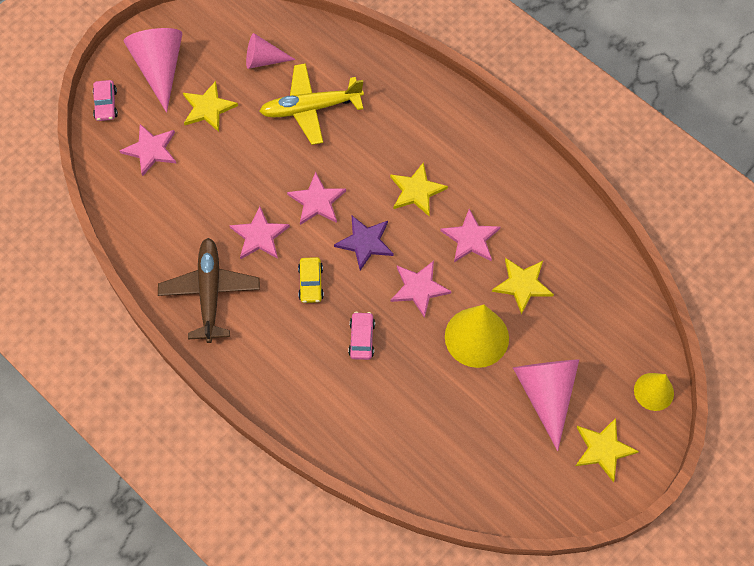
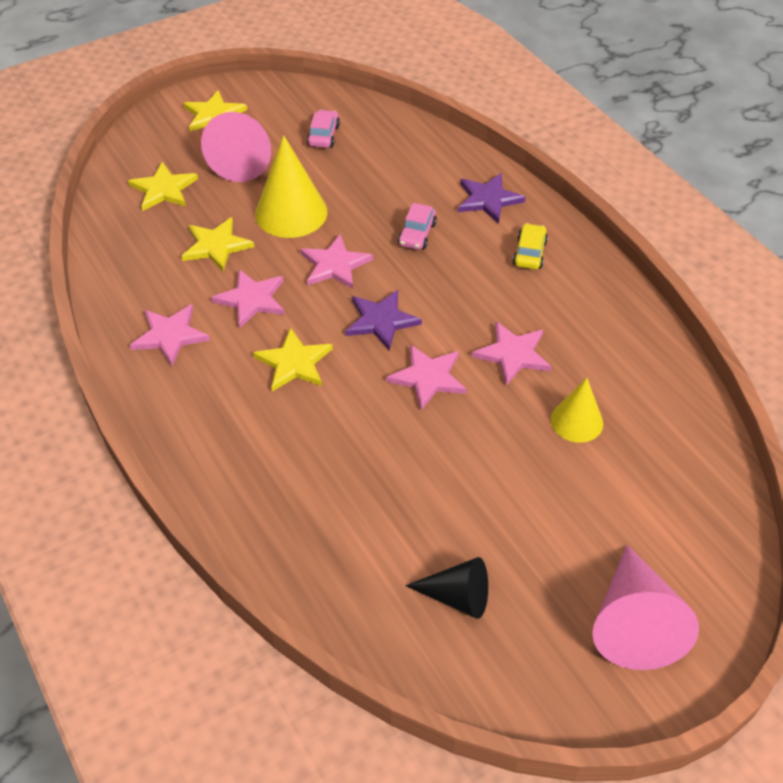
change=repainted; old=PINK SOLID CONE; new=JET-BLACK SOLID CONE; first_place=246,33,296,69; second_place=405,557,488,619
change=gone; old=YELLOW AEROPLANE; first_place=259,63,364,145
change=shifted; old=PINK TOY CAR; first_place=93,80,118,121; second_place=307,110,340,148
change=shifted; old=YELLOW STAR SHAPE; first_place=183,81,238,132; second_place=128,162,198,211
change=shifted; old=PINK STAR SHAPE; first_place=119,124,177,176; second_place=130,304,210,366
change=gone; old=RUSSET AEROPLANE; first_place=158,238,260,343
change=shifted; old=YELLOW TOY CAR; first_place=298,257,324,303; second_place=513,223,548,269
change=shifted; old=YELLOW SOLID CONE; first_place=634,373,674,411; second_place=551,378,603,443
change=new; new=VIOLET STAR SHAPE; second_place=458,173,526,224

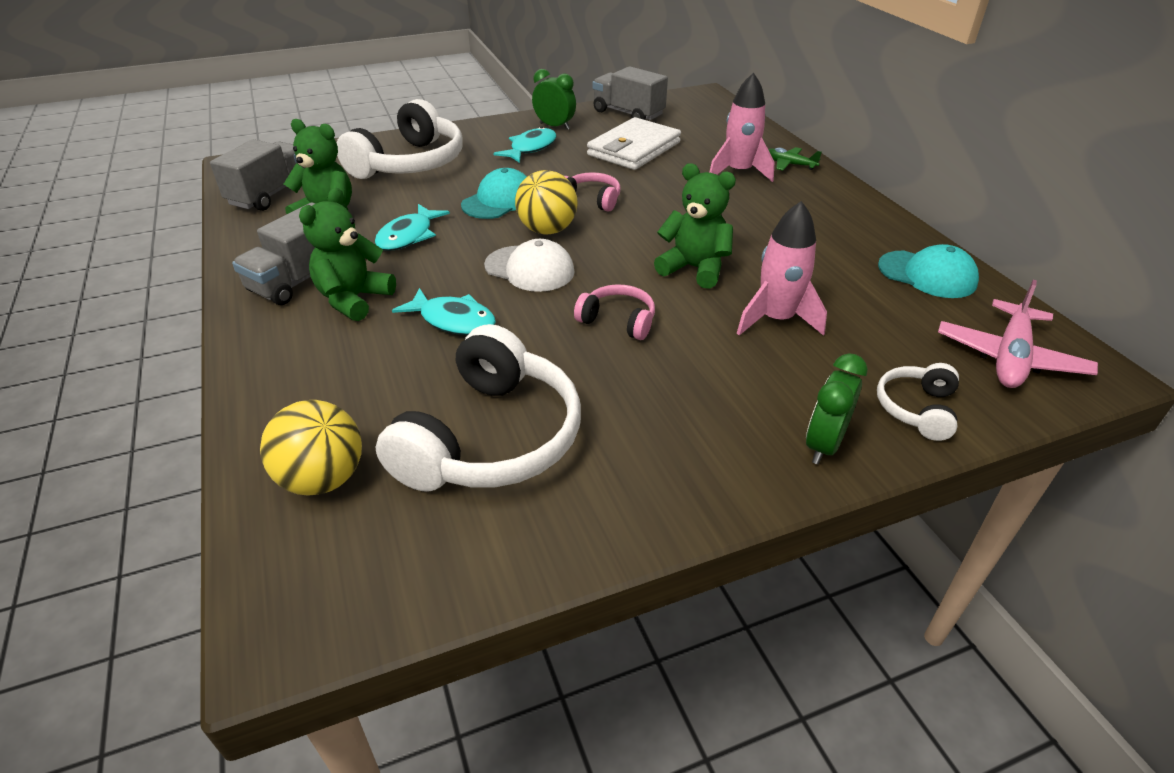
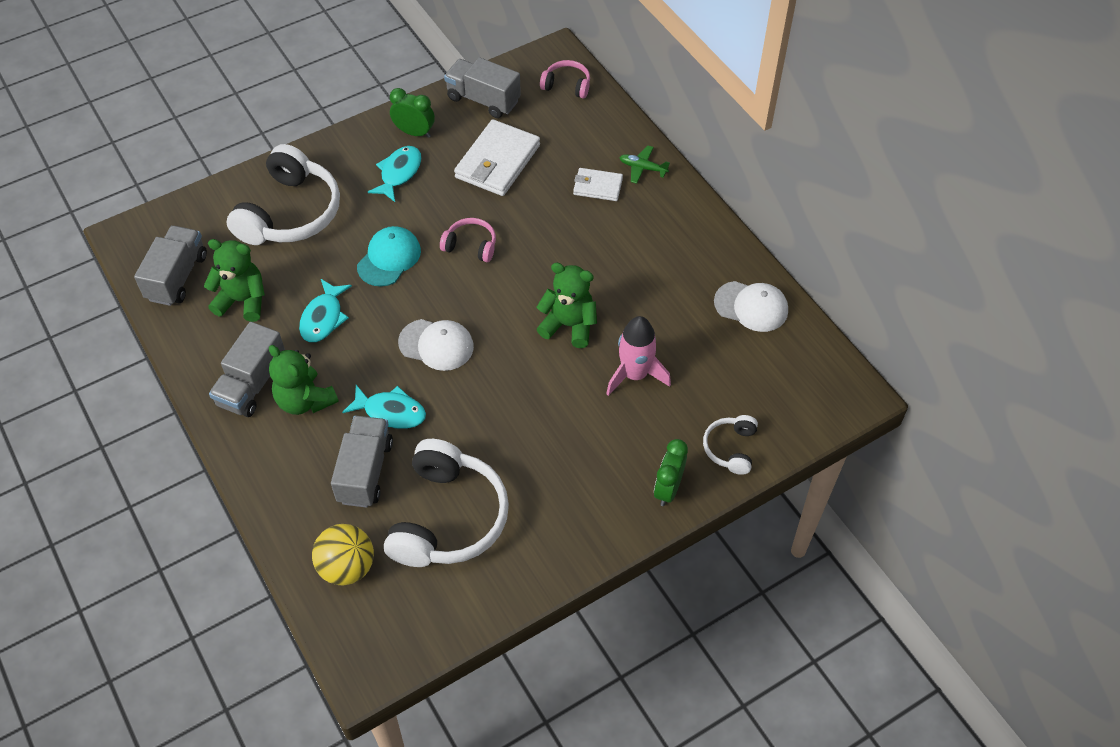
change=swapped; old=PINK ROCKET; new=WHITE WALLET; first_place=709,73,774,182; second_place=573,168,623,201
change=gone; old=YELLOW BALL; first_place=515,170,578,234
change=rotated; old=EMERALD TEDDY BEAR; first_place=299,188,396,321; second_place=269,345,339,415; degrees=-60
change=repainted; old=TEAL PEAKED CAP; new=WHITE PEAKED CAP; first_place=878,244,979,298; second_place=714,281,788,332
change=gone; old=PINK AEROPLANE; first_place=938,280,1098,388
change=shifted; old=PINK HEADSET; first_place=574,284,655,340; second_place=540,60,590,98
change=new; new=ASH-GREY LORRY; second_place=331,416,393,508

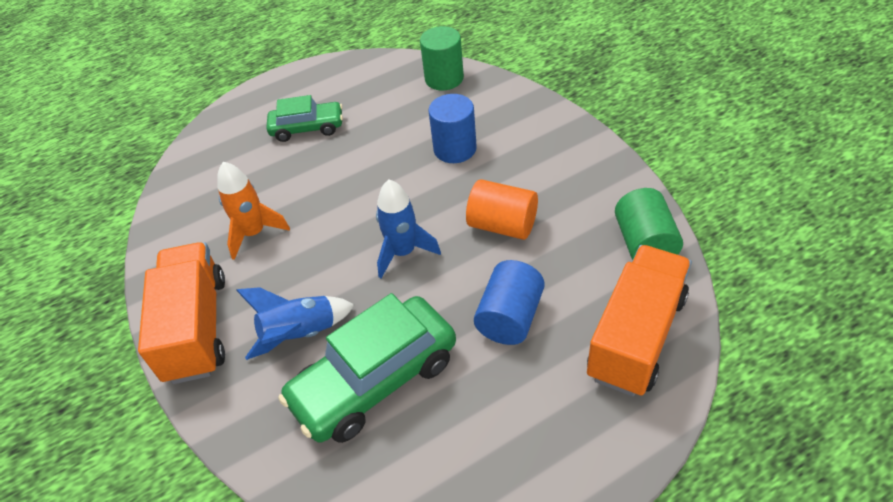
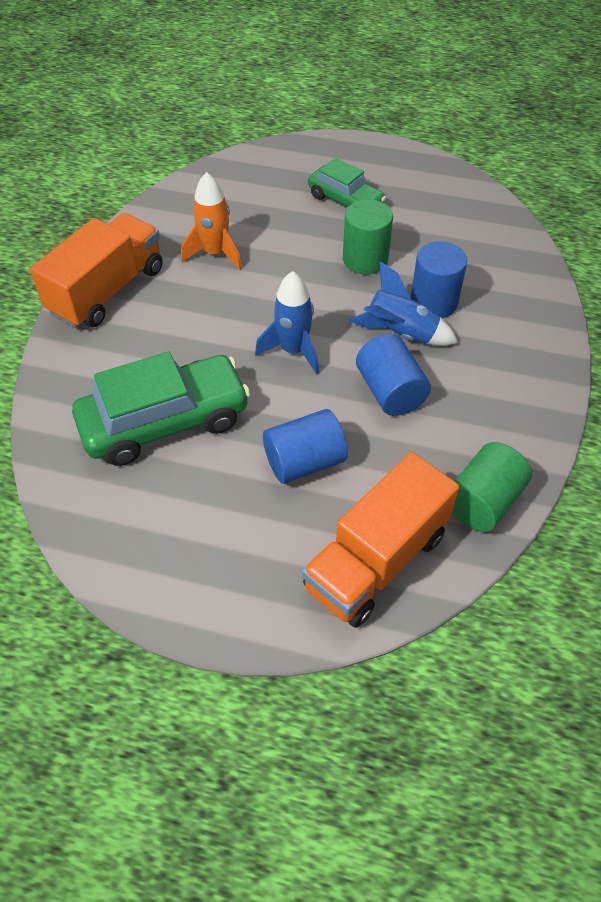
change=shifted; old=EMERALD SOLID CYLINDER; first_place=420,26,464,90; second_place=343,199,393,274
change=repainted; old=ORANGE SOLID CYLINDER; new=ROYAL BLUE SOLID CYLINDER; first_place=466,179,538,240; second_place=356,334,431,416
change=rotated; old=ORANGE LORRY; first_place=587,245,692,397; second_place=302,452,460,627; degrees=150
change=shifted; old=ROYAL BLUE ROCKET; first_place=236,287,354,360; second_place=349,261,458,346
change=rotated; old=EMERALD TOY CAR; first_place=278,293,456,443; second_place=72,351,250,466; degrees=150

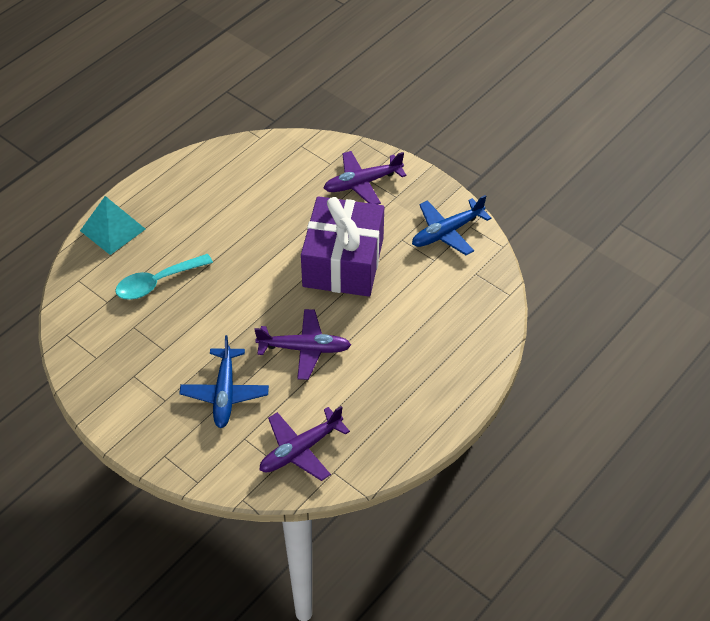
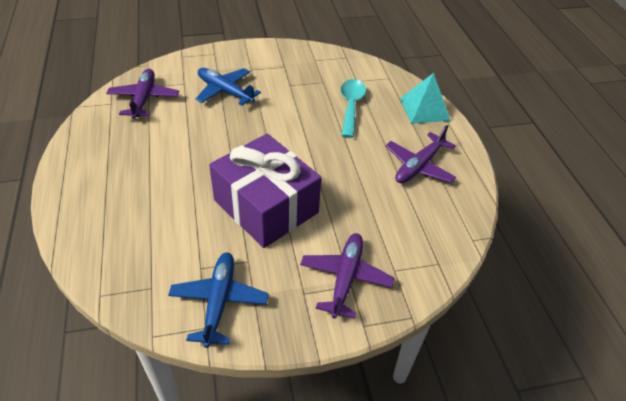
change=shifted; old=VIOLET AEROPLANE; first_place=255,309,351,380; second_place=385,125,456,183

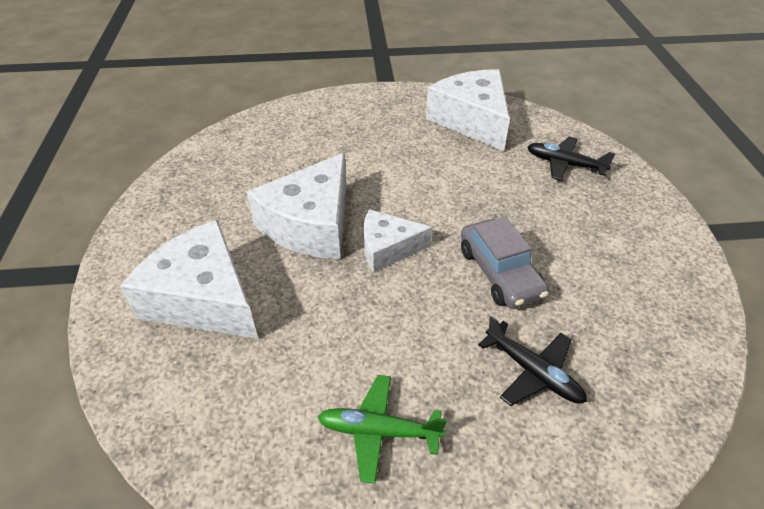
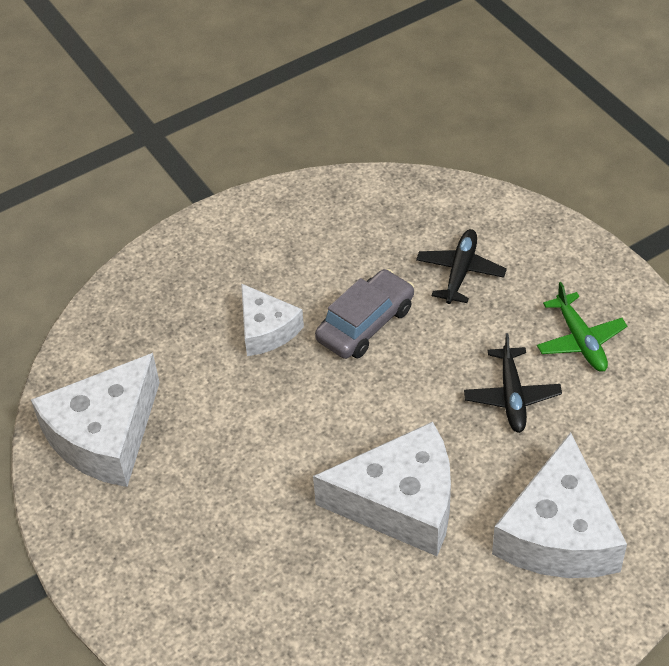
change=shifted; old=JET-BLACK AEROPLANE; first_place=528,136,616,180; second_place=464,333,562,433
change=shifted; old=WHITE CHEESE WEDGE; first_place=363,209,432,272; second_place=241,283,304,356

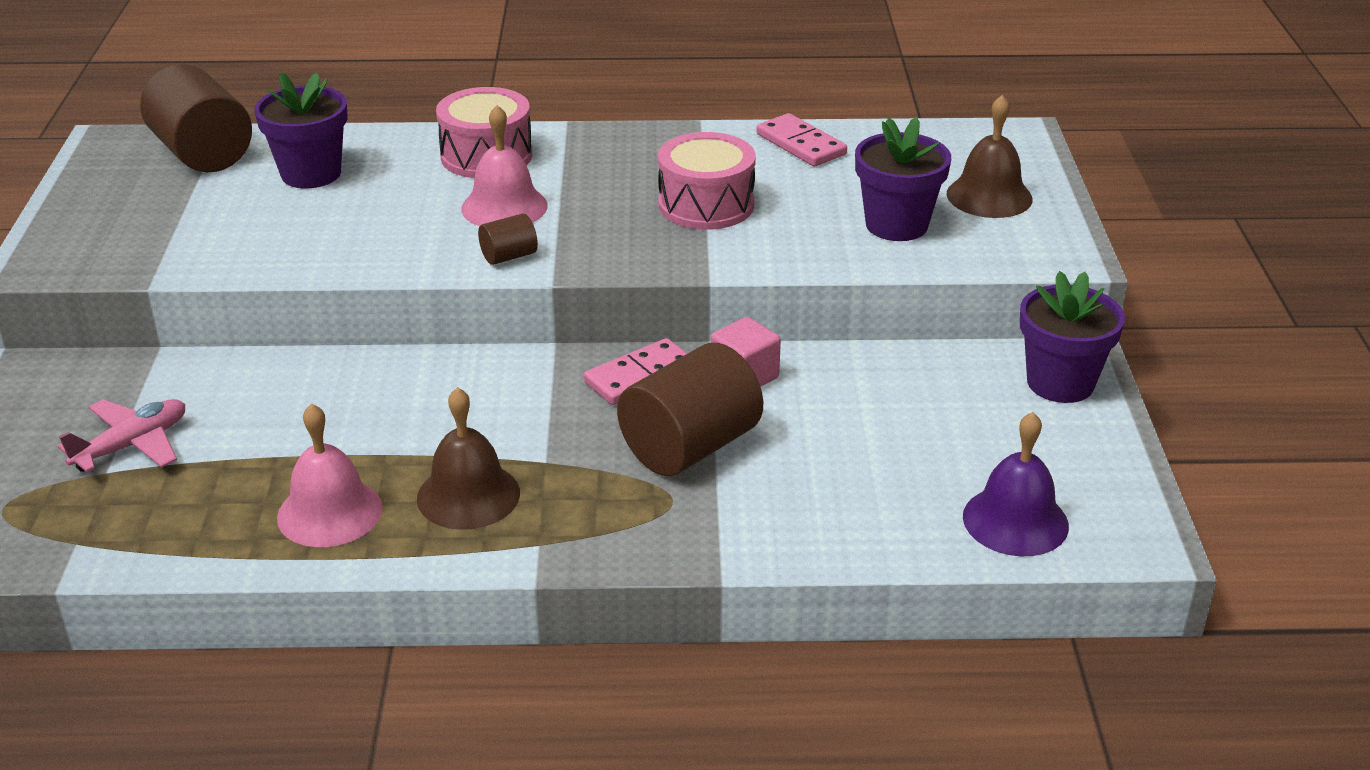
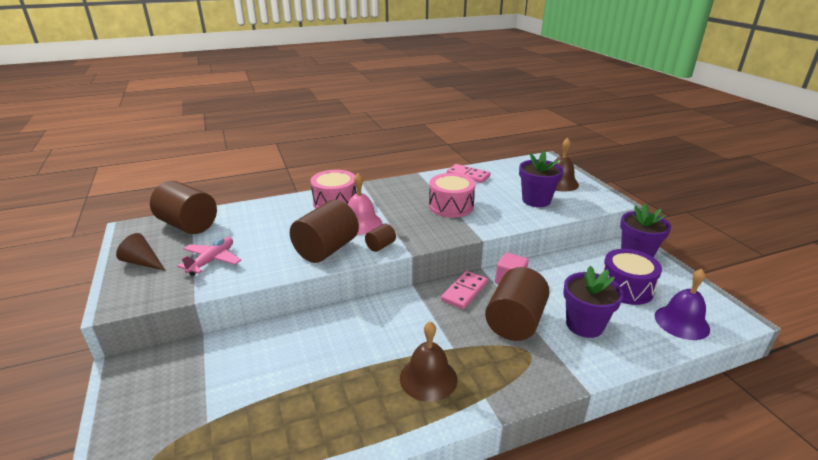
change=shifted; old=VIOLET PLANT POT; first_place=254,72,348,188; second_place=563,266,624,338
change=shifted; old=PINK AEROPLANE; first_place=58,399,185,472; second_place=177,237,241,276
change=gone; old=PINK HAND BELL; first_place=277,403,383,547
change=new; new=RUSSET SOLID CYLINDER; second_place=290,200,359,263
change=new; new=RUSSET SOLID CONE; second_place=116,233,166,271
change=new; new=VIOLET TOY DRUM; second_place=602,249,662,305

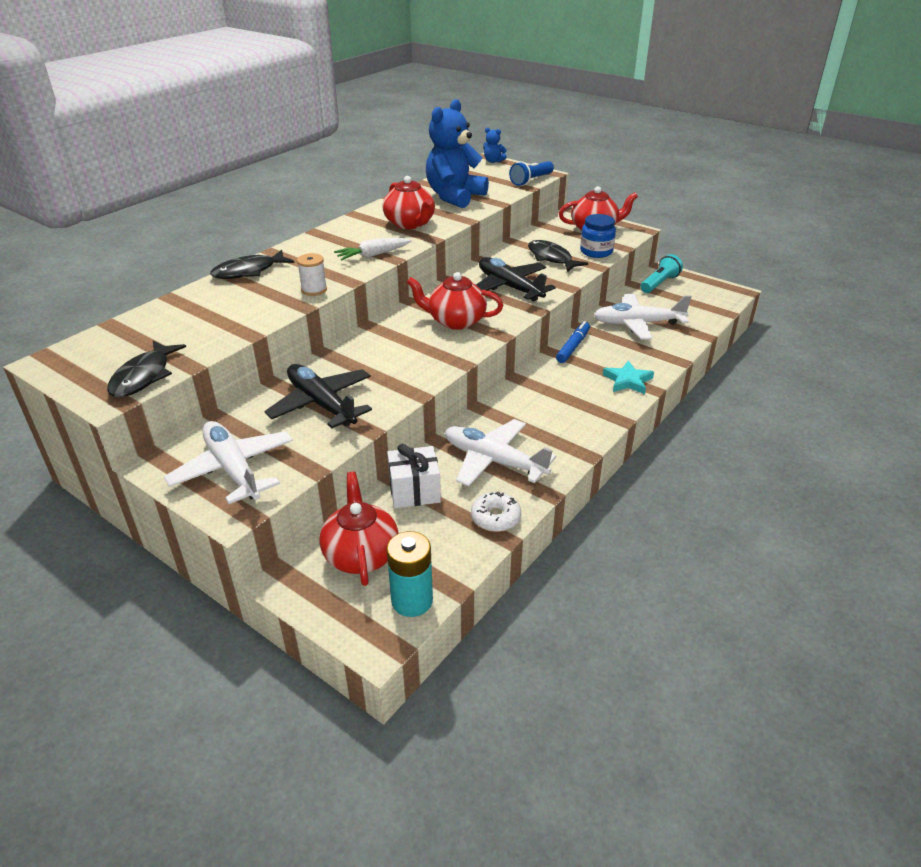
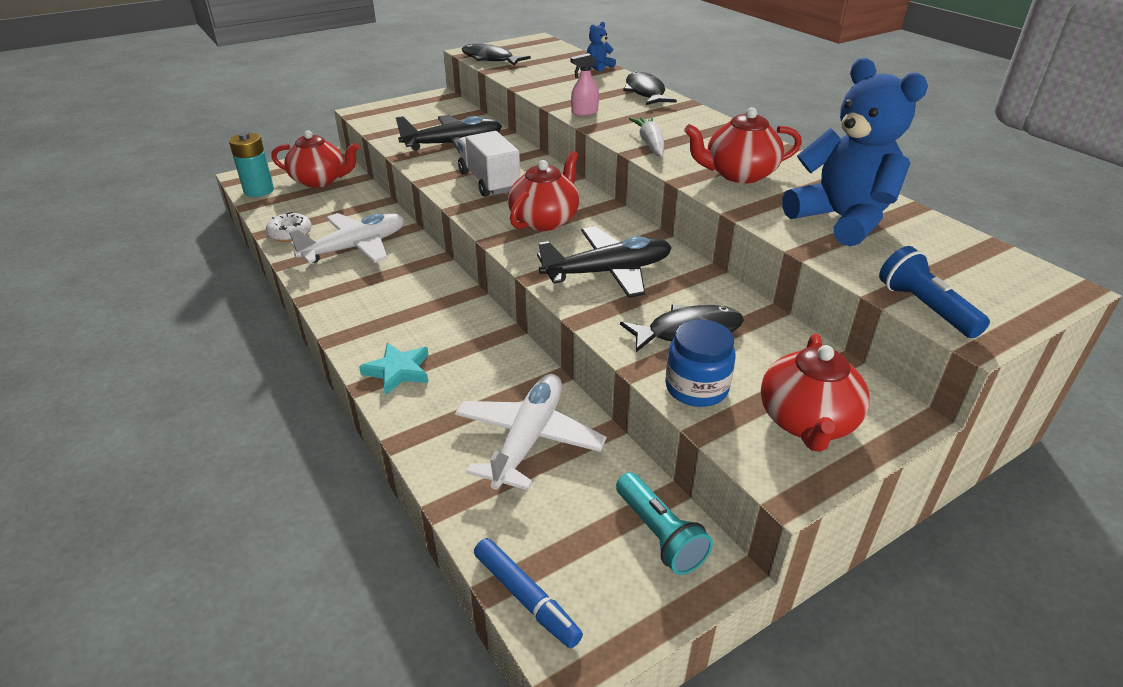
change=shifted; old=ROYAL BLUE TEDDY BEAR; first_place=483,128,507,163; second_place=587,22,616,72
change=swapped; old=WHITE SPOOL; new=PINK SPRAY BOTTLE; first_place=297,253,327,296; second_place=571,53,599,116
change=shifted; old=ROYAL BLUE FELT PEN; first_place=556,321,590,363; second_place=474,538,583,648
change=gone; old=WHITE AEROPLANE; first_place=164,421,293,504
change=gone; old=WHITE GIFT; first_place=387,444,441,508
change=new; new=WHITE LORRY; second_place=457,131,520,197

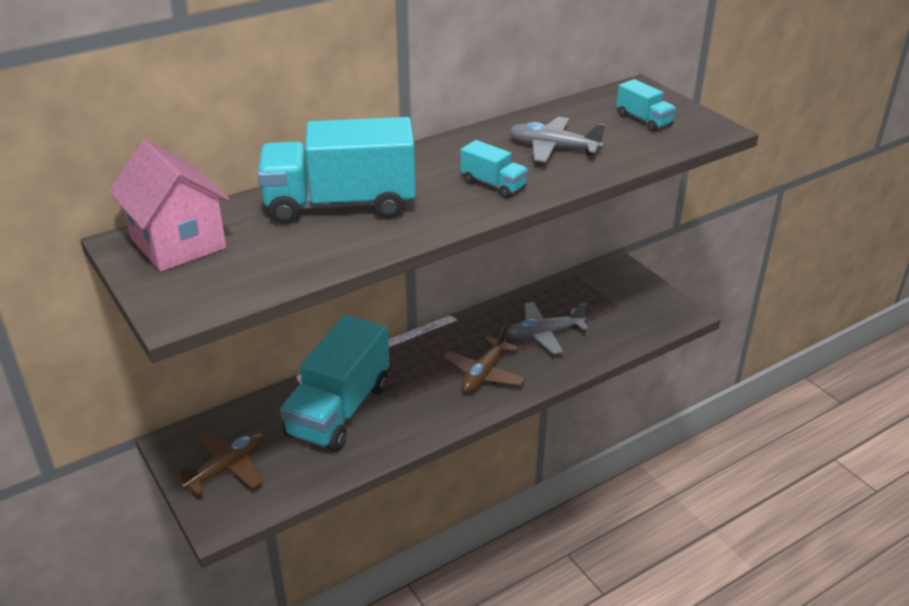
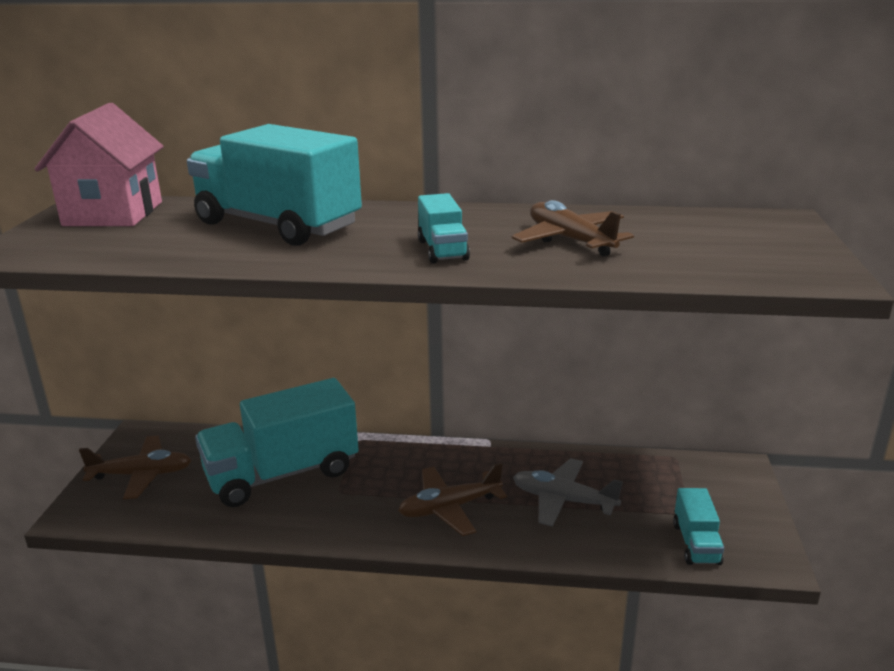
change=shifted; old=TEAL LORRY; first_place=616,79,676,132; second_place=673,488,724,565
change=repainted; old=ASH-GREY AEROPLANE; new=RUSSET AEROPLANE; first_place=509,117,605,163; second_place=512,200,634,257

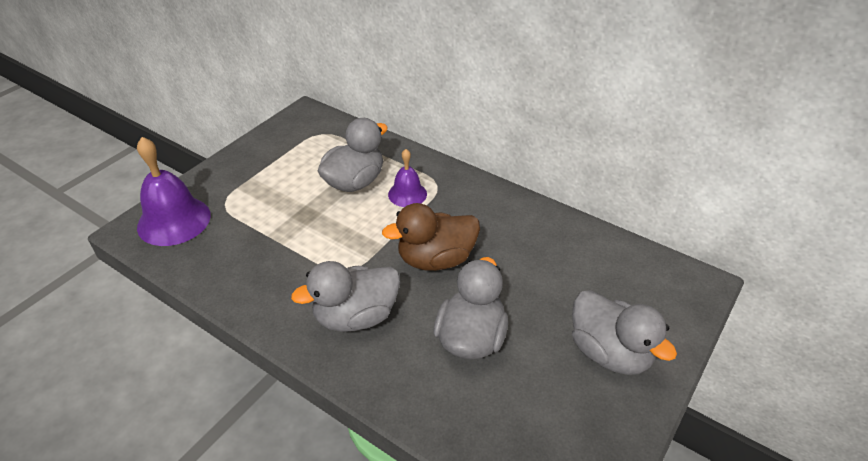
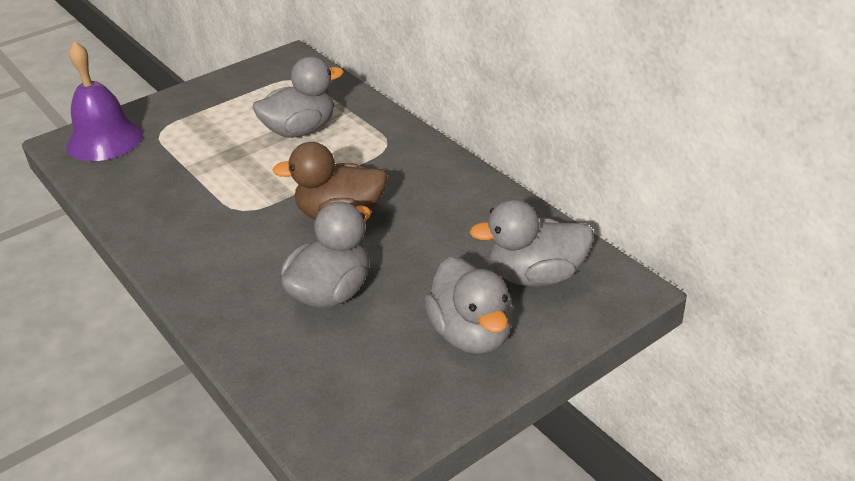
change=gone; old=VIOLET HAND BELL; first_place=388,149,427,207
change=shifted; old=ASH-GREY RUBBER DUCK; first_place=291,261,400,332; second_place=470,199,593,287

